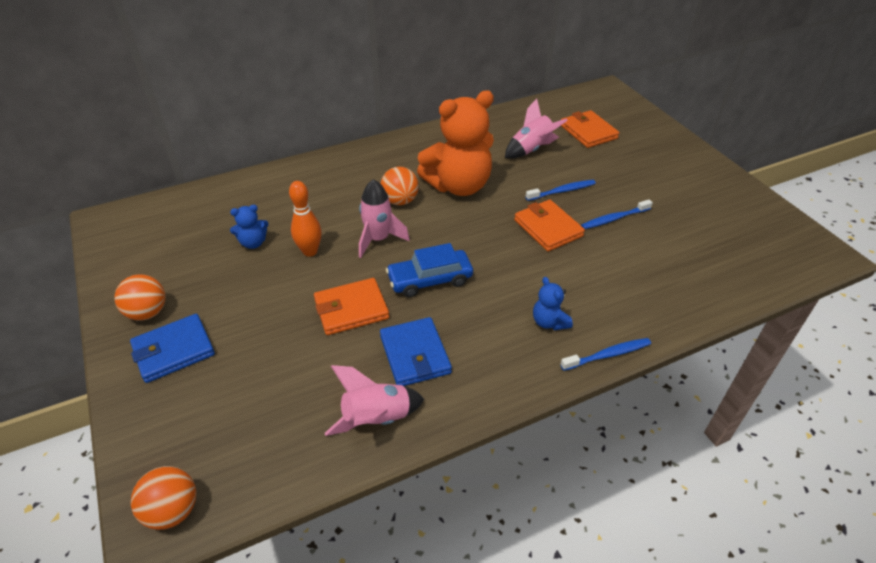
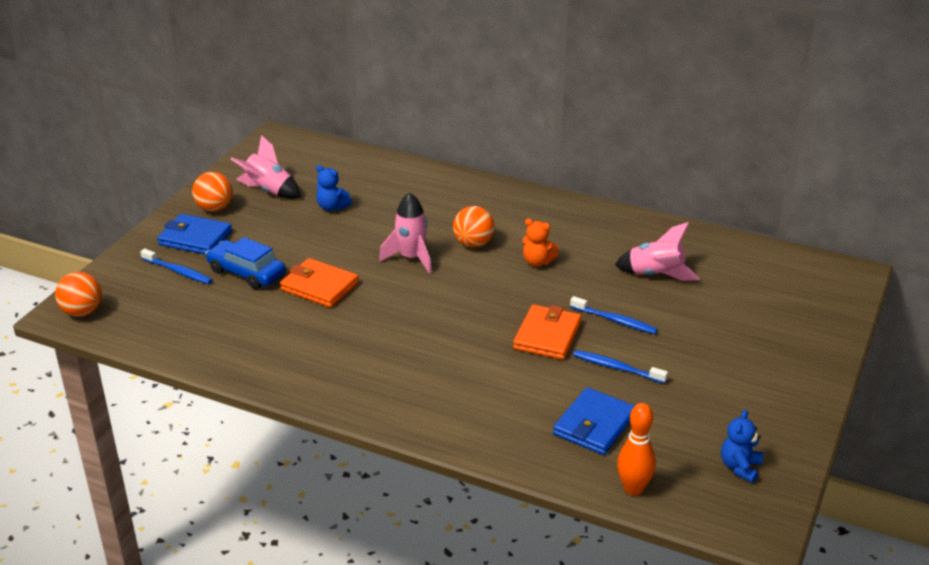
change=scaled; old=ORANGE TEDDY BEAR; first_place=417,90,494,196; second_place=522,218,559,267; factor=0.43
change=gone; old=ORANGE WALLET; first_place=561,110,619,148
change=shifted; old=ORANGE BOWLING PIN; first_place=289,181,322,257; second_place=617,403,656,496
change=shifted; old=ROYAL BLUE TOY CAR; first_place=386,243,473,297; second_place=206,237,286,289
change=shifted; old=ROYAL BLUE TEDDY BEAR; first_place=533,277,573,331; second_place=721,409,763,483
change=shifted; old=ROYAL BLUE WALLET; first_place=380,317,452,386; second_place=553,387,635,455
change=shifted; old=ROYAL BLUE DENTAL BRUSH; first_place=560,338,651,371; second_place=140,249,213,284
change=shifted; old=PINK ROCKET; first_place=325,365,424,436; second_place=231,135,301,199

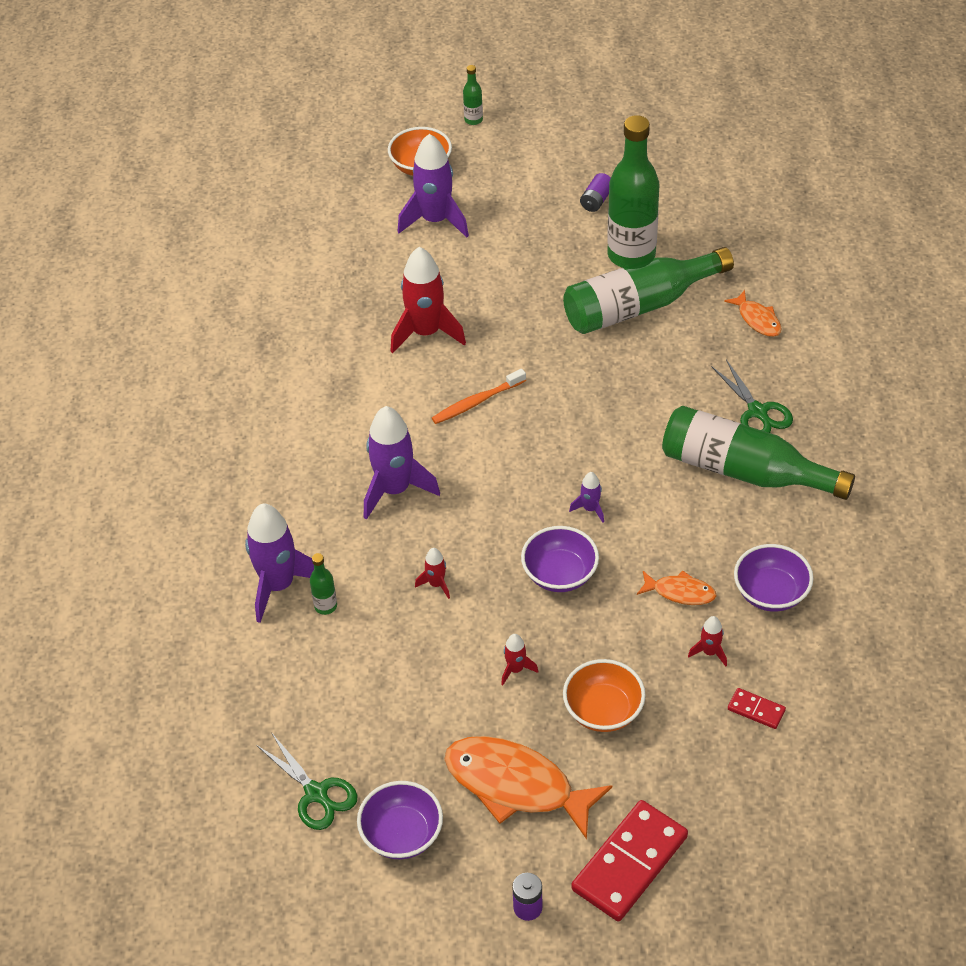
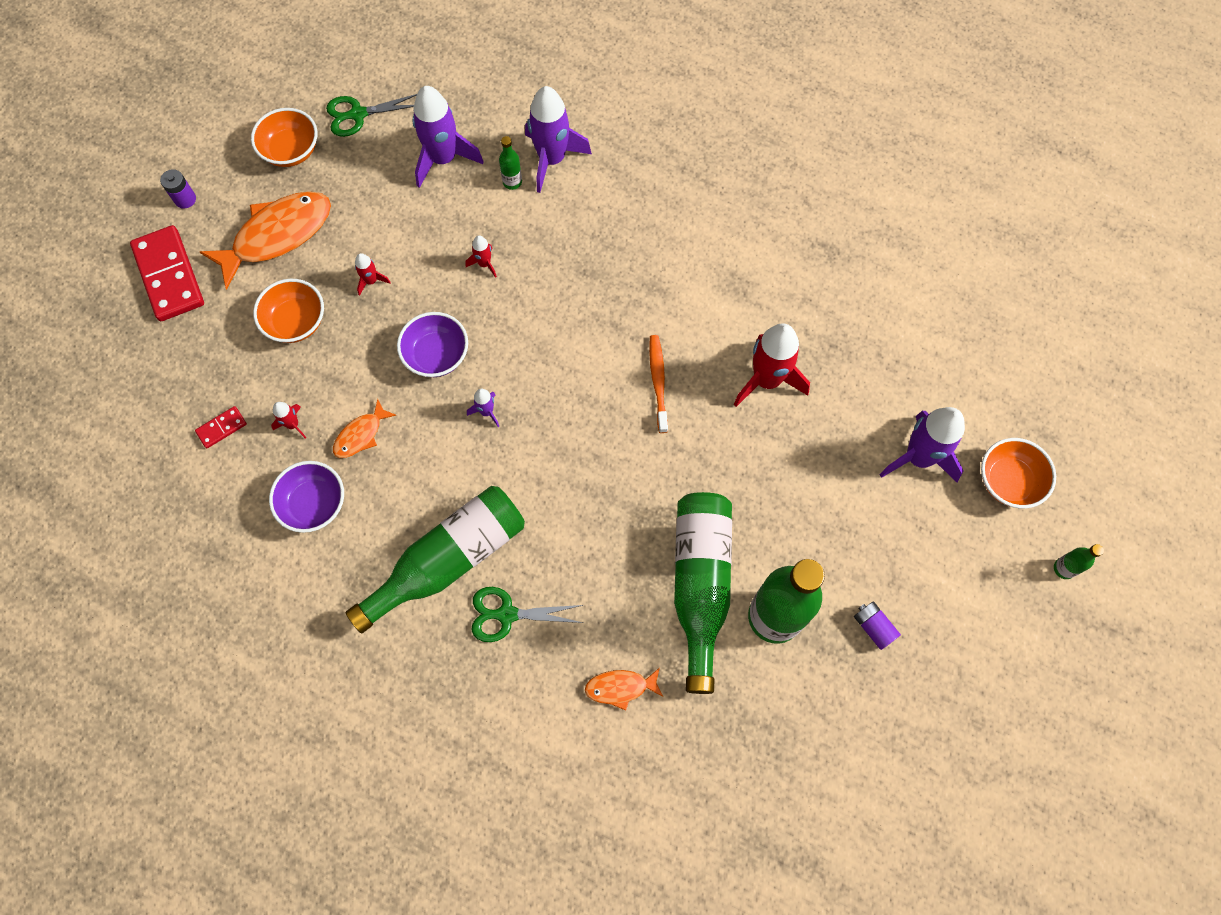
change=shifted; old=VIOLET ROCKET; first_place=364,406,440,520; second_place=412,86,484,188
change=repainted; old=VIOLET DEEP DISH; new=ORANGE DEEP DISH; first_place=357,781,443,859; second_place=251,108,317,167

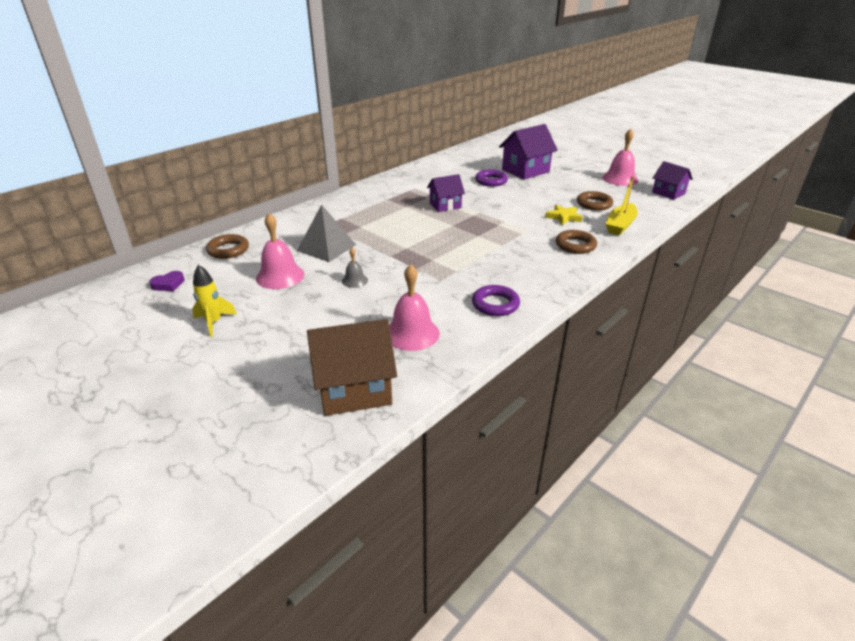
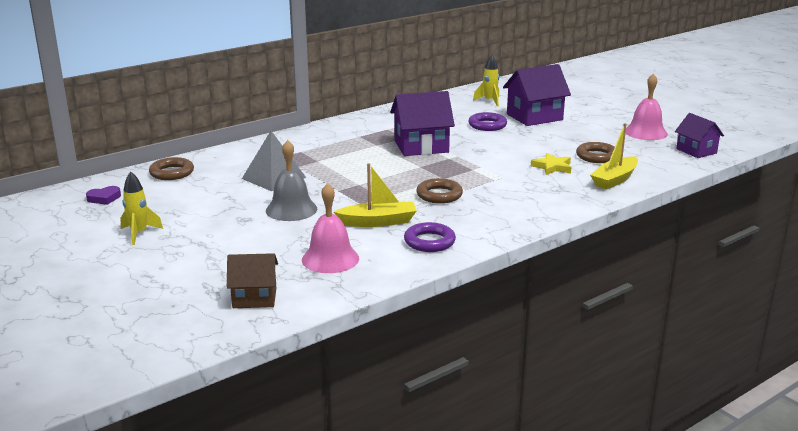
change=scaled; old=VIOLET COTTAGE; first_place=427,174,465,212; second_place=390,91,455,156; factor=1.6
change=gone; old=PINK HAND BELL; first_place=256,213,304,289
change=shifted; old=RUSSET TORUS; first_place=556,230,597,254; second_place=416,178,463,204
change=scaled; old=ASH-GREY HAND BELL; first_place=342,248,368,288; second_place=266,140,317,221; factor=1.85
change=scaled; old=RUSSET COTTAGE; first_place=307,319,397,416; second_place=227,253,278,308; factor=0.62
change=new; new=YELLOW ROCKET; second_place=473,55,499,107
change=new; new=YELLOW TOY BOAT; second_place=334,163,417,227

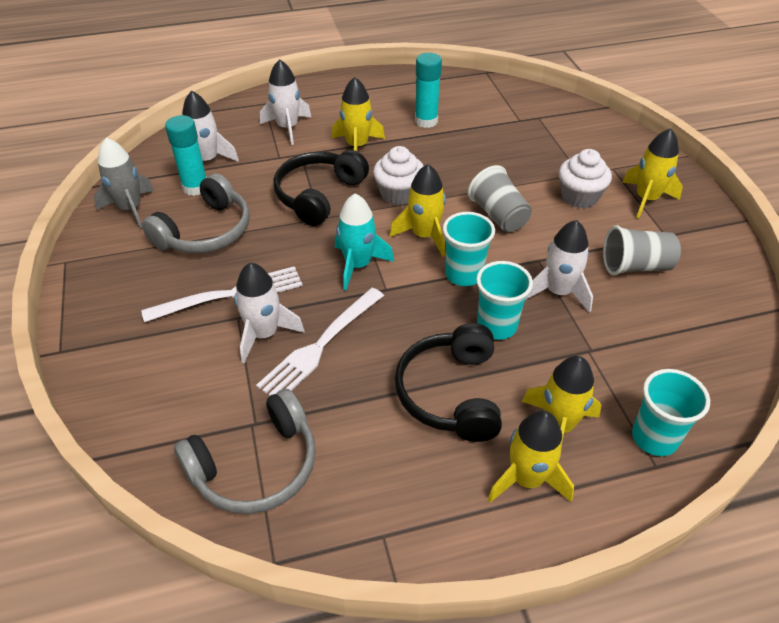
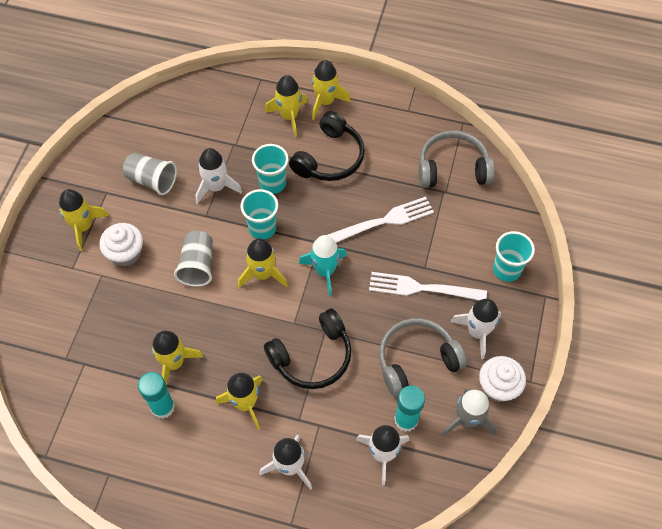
change=shifted; old=WHITE CUPCAKE; first_place=373,146,424,205; second_place=479,356,526,402
change=shifted; old=WHITE ROCKET; first_place=235,262,304,363; second_place=450,299,501,359
change=shifted; old=TEAL CUP; first_place=632,369,710,456; second_place=493,231,535,282
change=new; new=YELLOW ROCKET; second_place=152,331,203,385

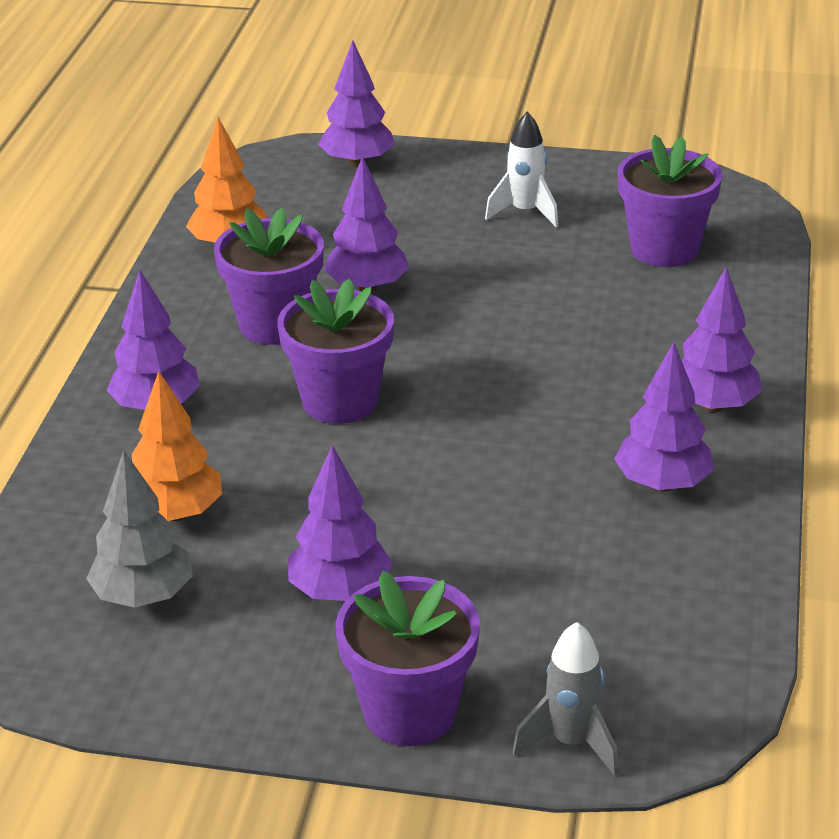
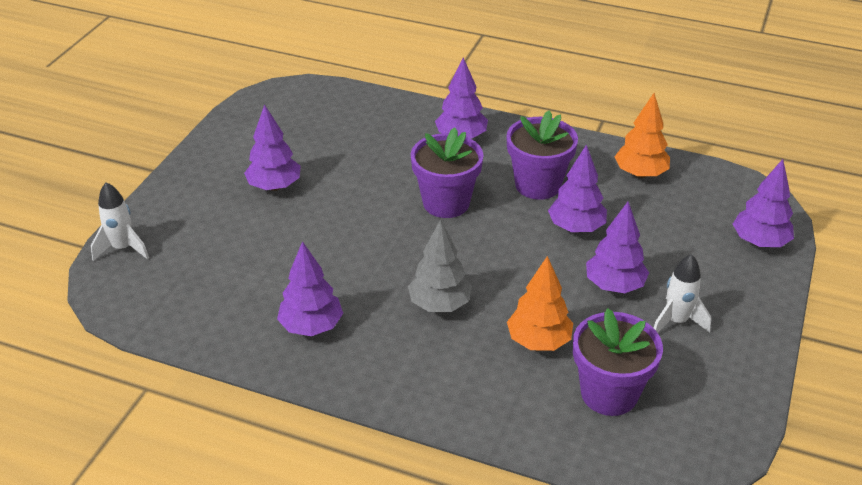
change=shifted; old=VIOLET TREE; first_place=682,267,762,412; second_place=586,202,649,293
change=shifted; old=ORANGE TREE; first_place=132,371,222,521; second_place=507,256,573,351
change=shifted; old=ASH-GREY TREE; first_place=86,450,193,608; second_place=408,219,472,312
change=gone; old=VIOLET PLANT POT; first_place=335,571,480,746
change=repainted; old=ASH-GREY ROCKET; new=WHITE ROCKET; first_place=512,622,619,776; second_place=91,182,149,261

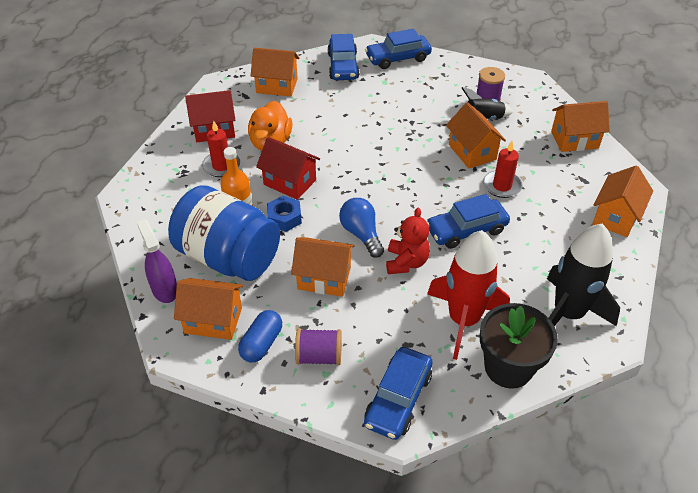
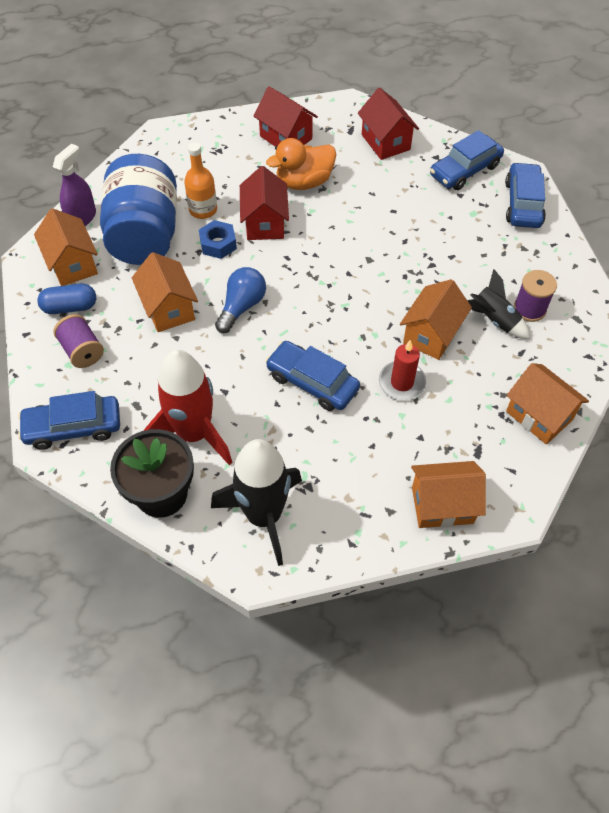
change=rotated; old=ROYAL BLUE TOY CAR; first_place=365,29,432,69; second_place=505,162,546,228; degrees=60
change=repainted; old=ORANGE COTTAGE; new=RED COTTAGE; first_place=251,48,300,97; second_place=358,88,419,160
change=gone; old=RED WAX CANDLE; first_place=202,121,240,177
change=gone; old=RED TEDDY BEAR; first_place=386,208,430,274

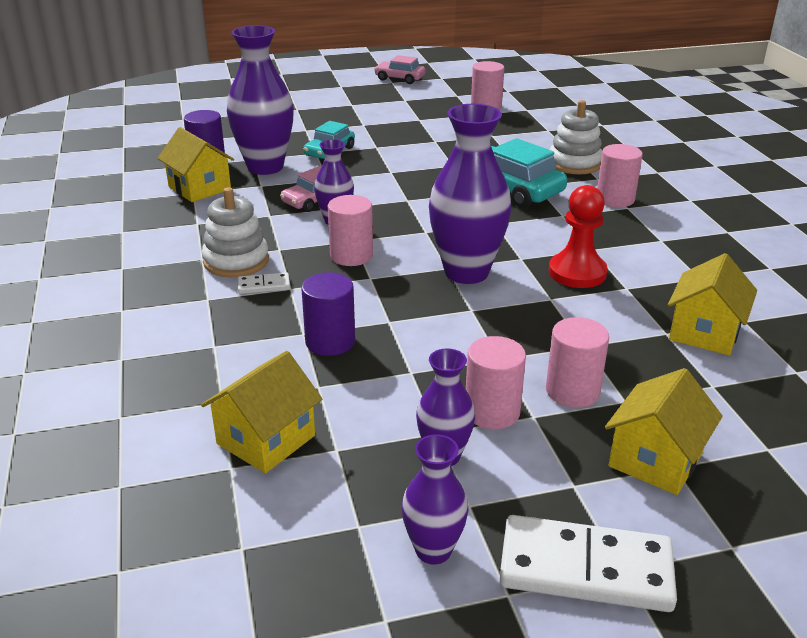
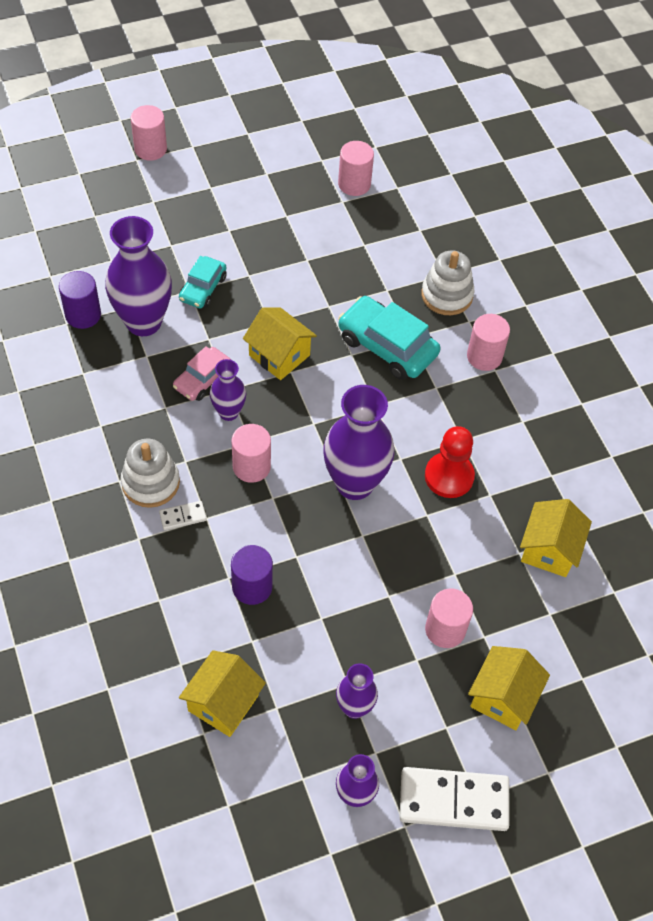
change=gone; old=PINK TOY CAR; first_place=374,55,425,84
change=shifted; old=YELLOW COTTAGE; first_place=157,127,234,202; second_place=243,308,317,380
change=shifted; old=PINK SOLID CYLINDER; first_place=466,336,526,429; second_place=131,105,167,161

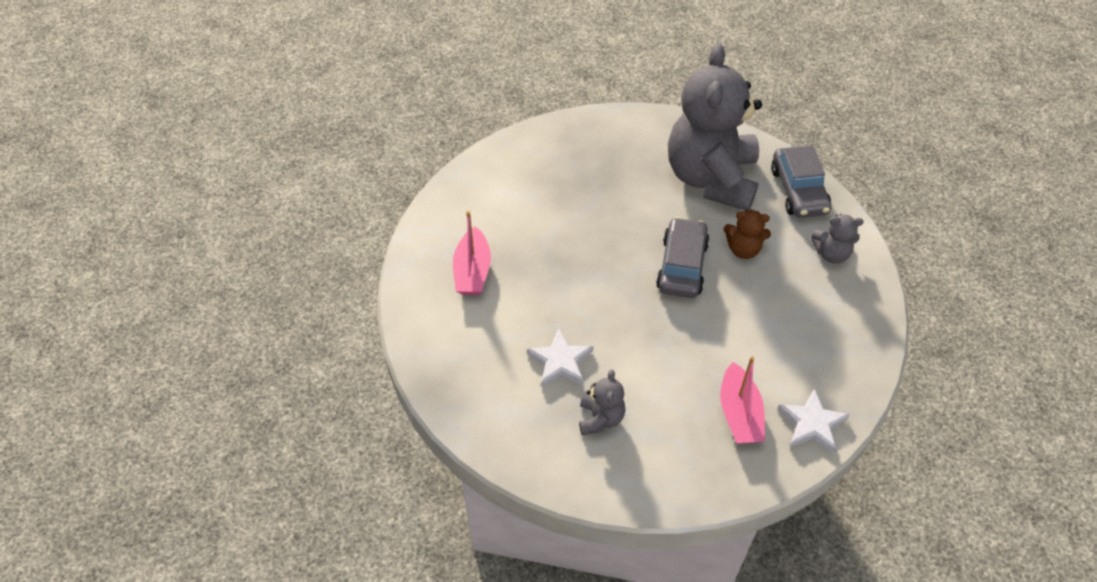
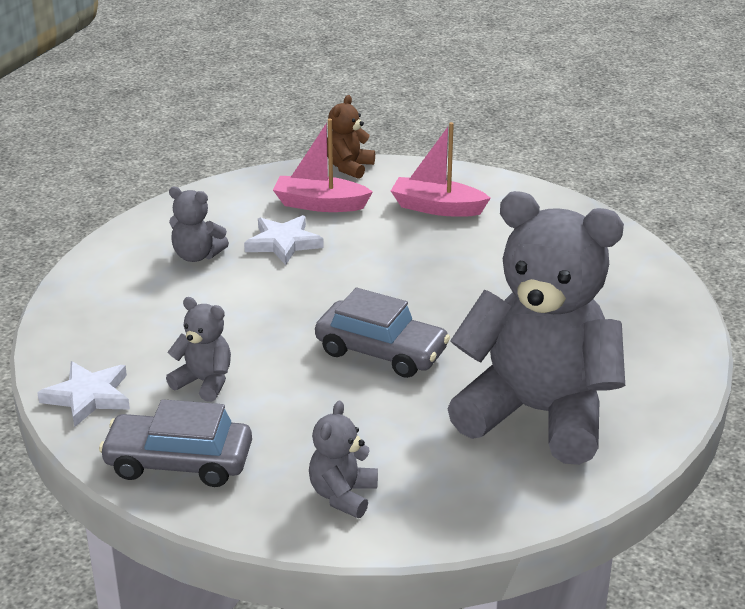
change=shifted; old=ASH-GREY TOY CAR; first_place=771,146,831,218; second_place=99,399,252,487
change=shifted; old=RUSSET TEDDY BEAR; first_place=724,210,771,259; second_place=327,95,375,179
change=shifted; old=PINK TOY BOAT; first_place=720,356,765,444; second_place=273,119,373,212
change=new; new=ASH-GREY TEDDY BEAR; second_place=166,297,231,402

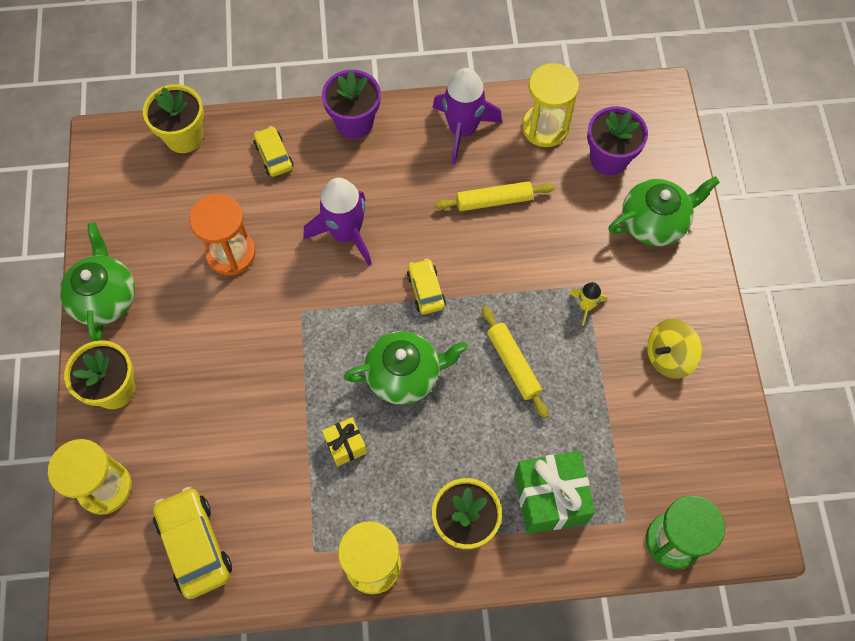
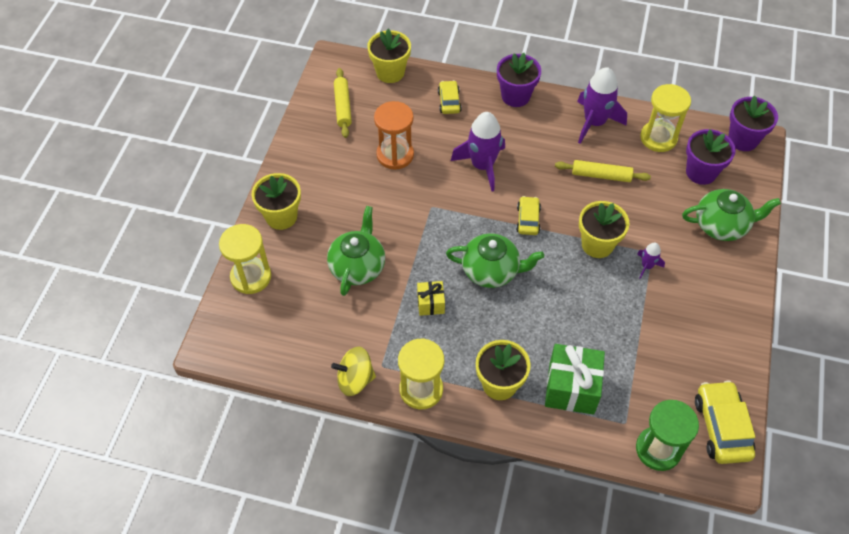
change=shifted; old=EMERALD TEAPOT; first_place=60,222,135,342; second_place=327,206,385,296
change=repainted; old=YELLOW ROCKET; new=VIOLET ROCKET; first_place=569,282,607,326; second_place=637,243,665,279
change=shifted; old=YELLOW PASTRY ROLLER; first_place=482,306,548,418; second_place=334,68,352,138
change=shifted; old=YELLOW WHIRLIGIG; first_place=647,319,702,379; second_place=331,346,376,396
change=shifted; old=YELLOW TOY CAR; first_place=153,487,232,599; second_place=695,380,755,464
change=new; new=VIOLET PLANT POT; second_place=728,95,778,151
change=new; new=YELLOW PLANT POT; second_place=579,201,629,258

